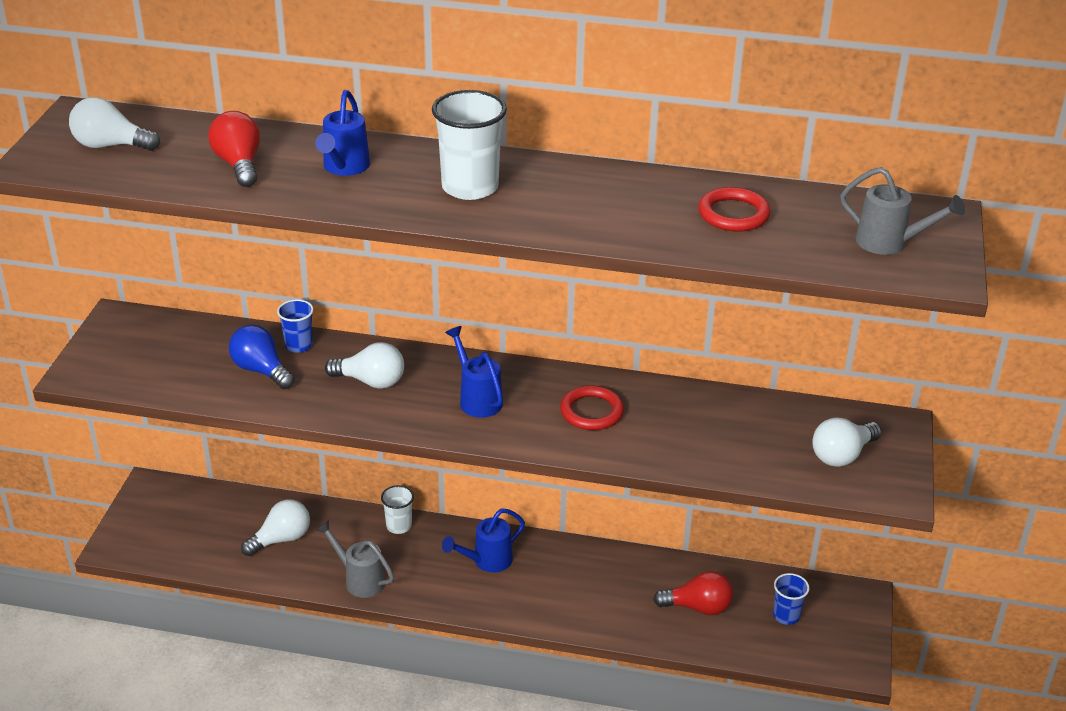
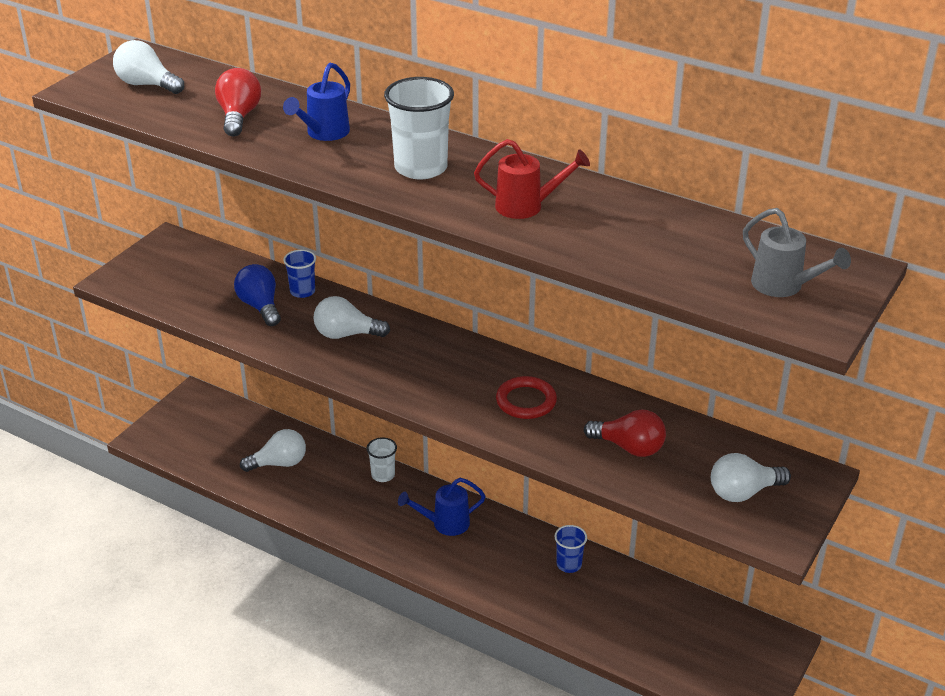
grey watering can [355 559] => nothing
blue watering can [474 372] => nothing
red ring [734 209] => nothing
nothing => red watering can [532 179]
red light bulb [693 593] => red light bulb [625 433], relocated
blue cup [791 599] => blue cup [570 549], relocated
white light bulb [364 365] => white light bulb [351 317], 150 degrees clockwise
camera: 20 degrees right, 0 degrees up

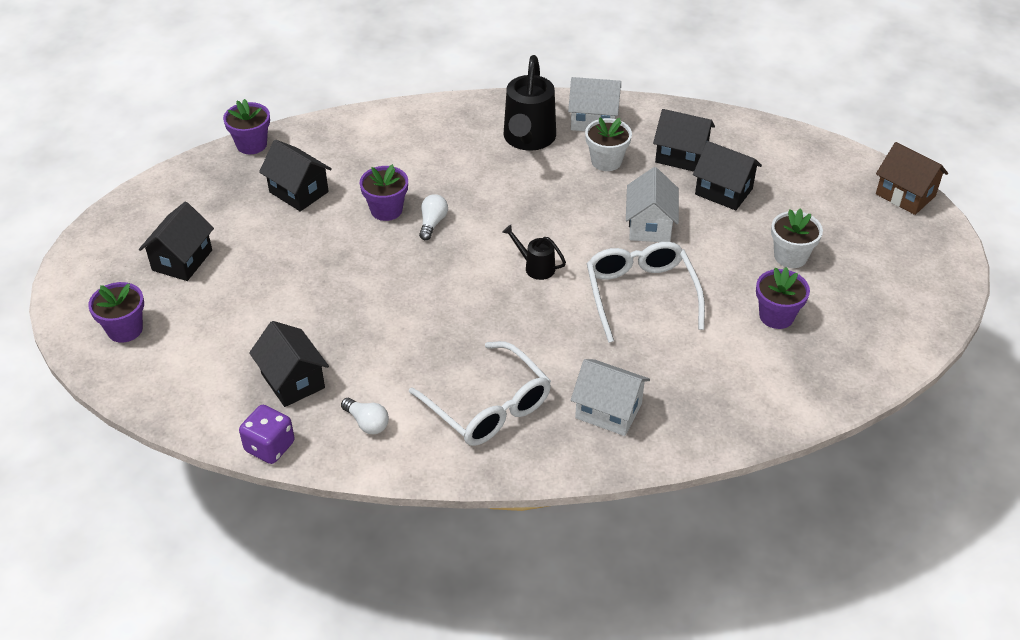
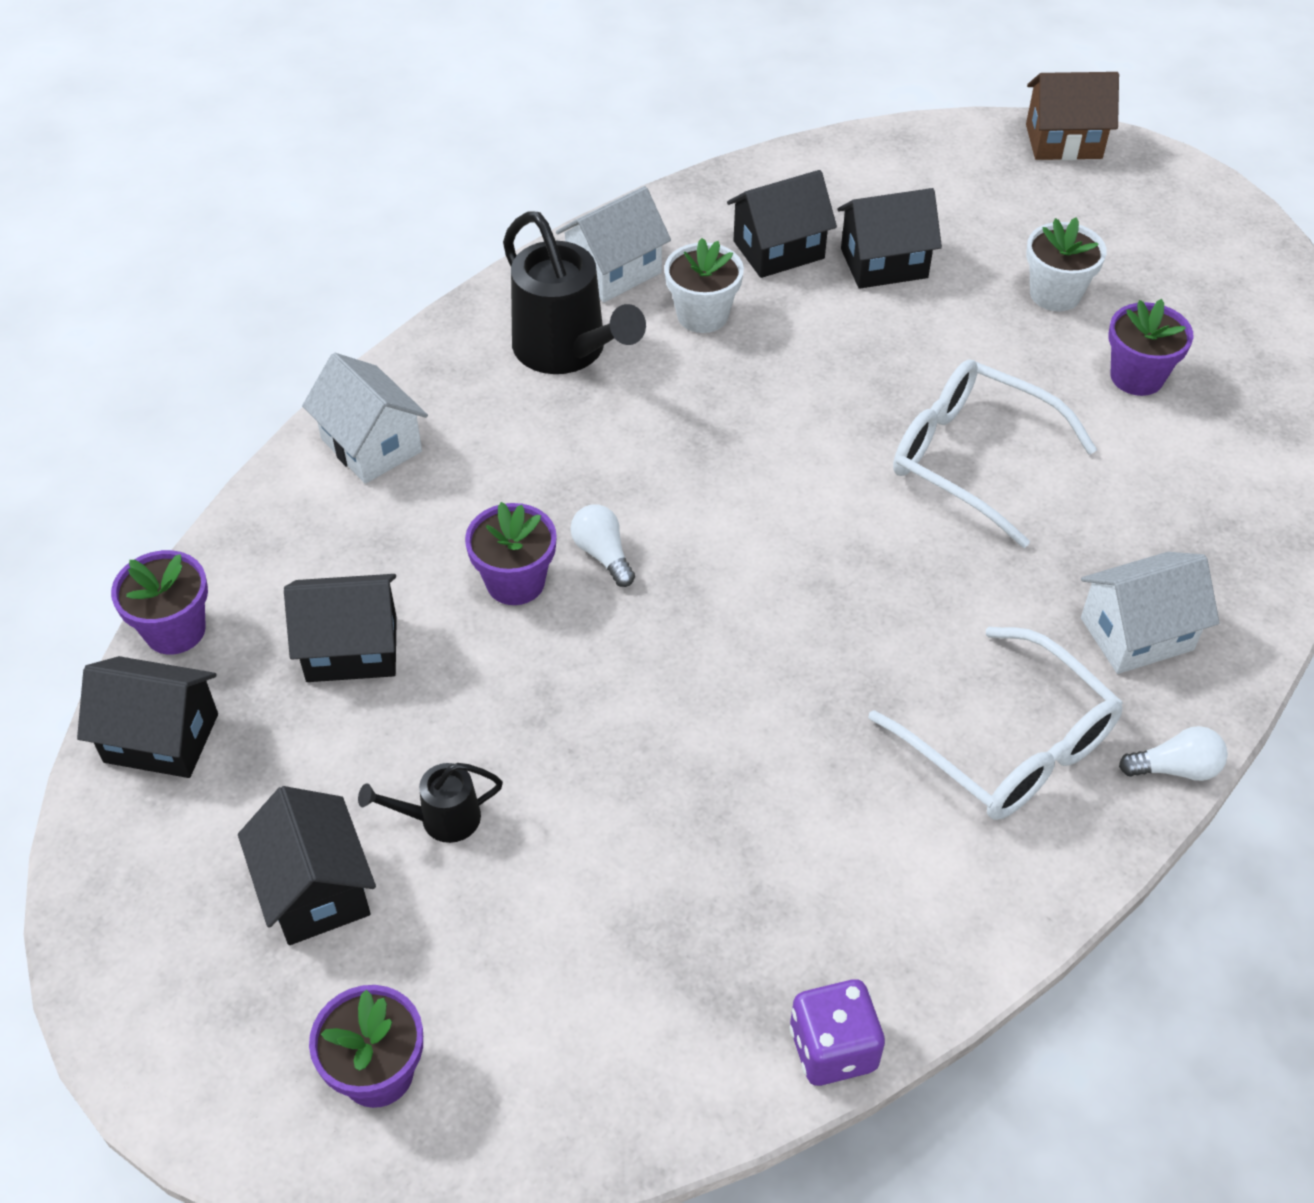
black house [289 364] => black house [147 717], relocated
white light bulb [365 416] => white light bulb [1173 753], relocated
black watering can [534 252] => black watering can [430 803], relocated
white house [652 204] => white house [365 418], relocated
white glasses [480 393] => white glasses [995 723], 45 degrees clockwise
camera: 45 degrees left, 5 degrees up

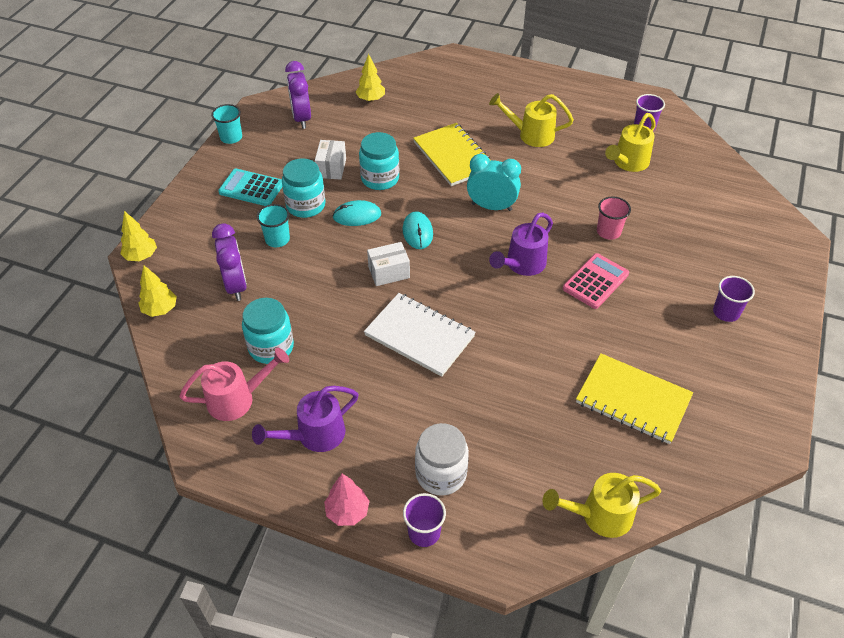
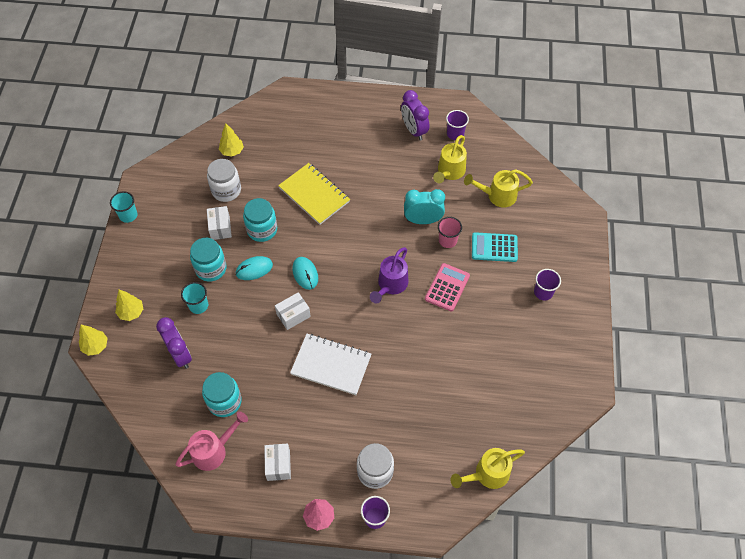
yellow notebook [634 398] => nothing
nothing => white jar [224 180]
yellow tree [158 291] => yellow tree [129 305], relocated
turquoise calculator [250 187] => turquoise calculator [495 247], relocated
purple clock [298 95] => purple clock [415 115], relocated
turquoise clock [494 182] => turquoise clock [424 206], relocated
yellow watering can [531 120] => yellow watering can [498 188], relocated
purple watering can [305 419] => white box [277 462]
camera: 15 degrees left, 10 degrees up

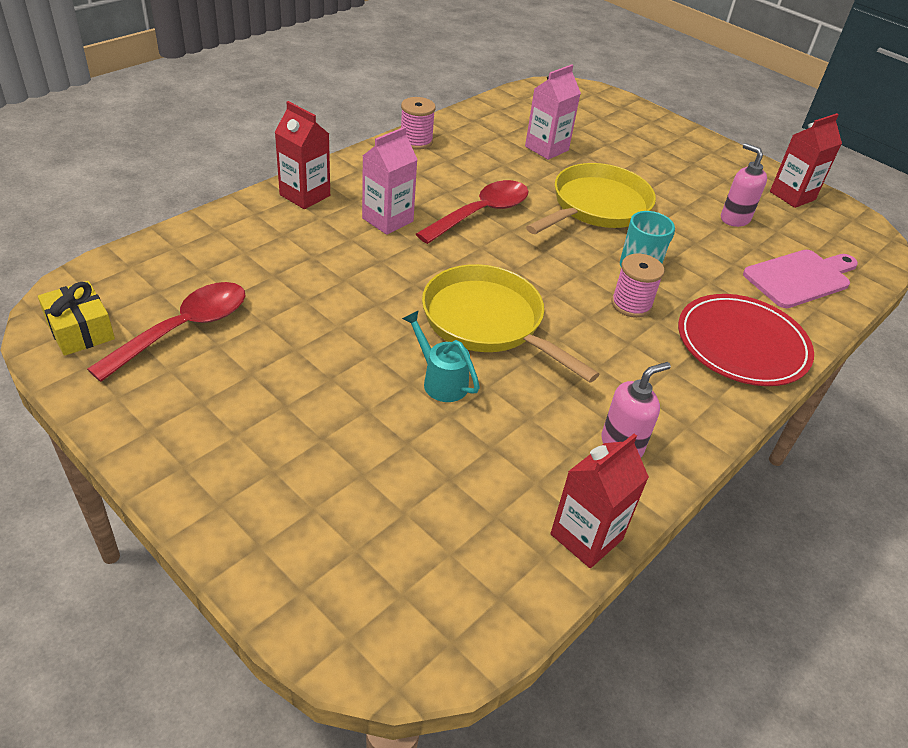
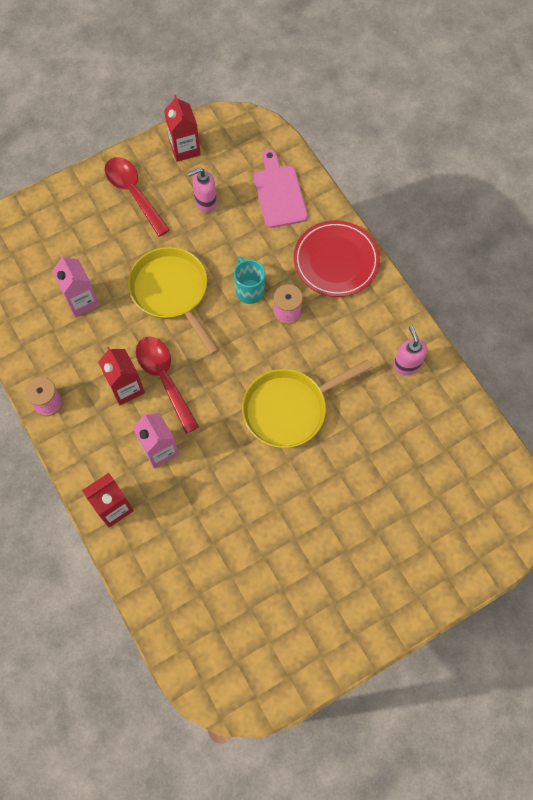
yellow gift [76 318] => nothing
turquoise watering can [441 356] => nothing
red spoon [166 332] => red spoon [137 197], relocated
red carton [599 501] => red carton [121 376], relocated
camera: 70 degrees left, 25 degrees up

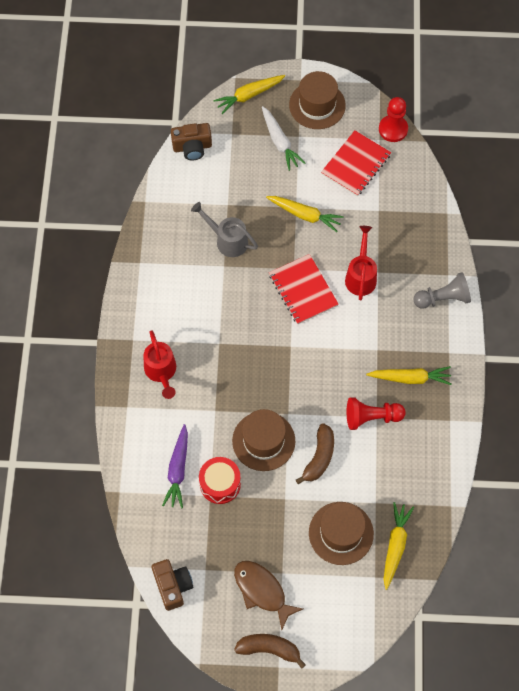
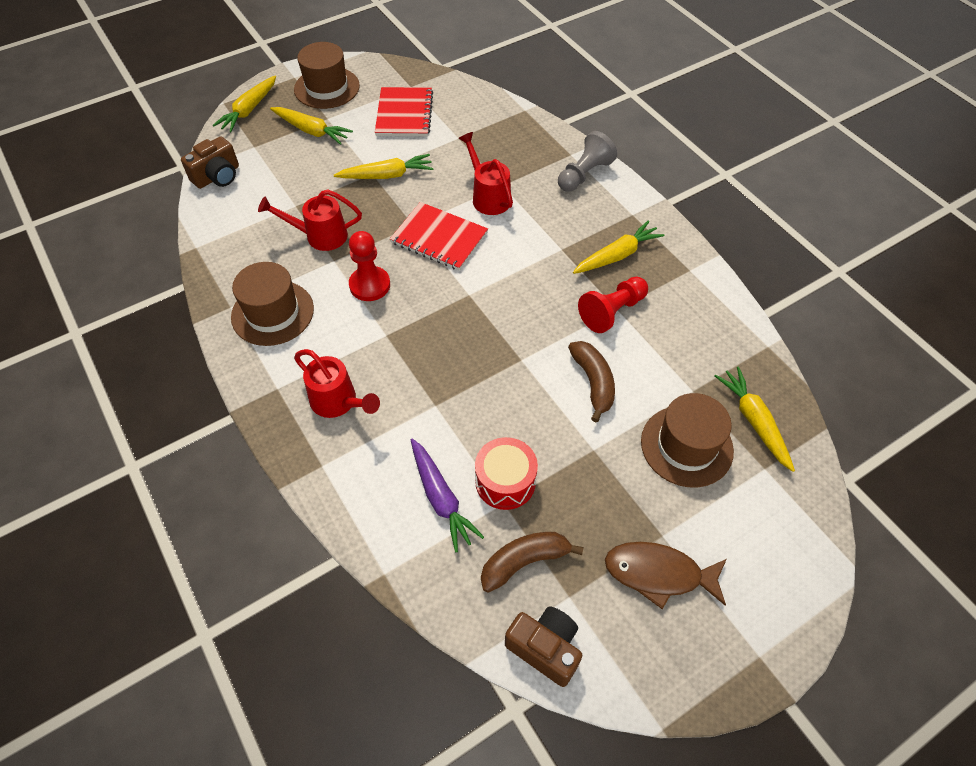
brown hat [263 440] => brown hat [272 304], relocated
brown banana [270 651] => brown banana [532 562], relocated
red pawn [393 119] => red pawn [369 266], relocated
grey watering can [224 229] => red watering can [310 220]
white carrot [283 138] => yellow carrot [311 126]
camera: 35 degrees left, 10 degrees down

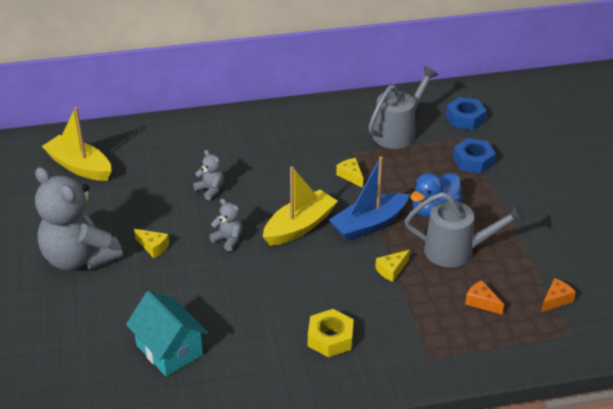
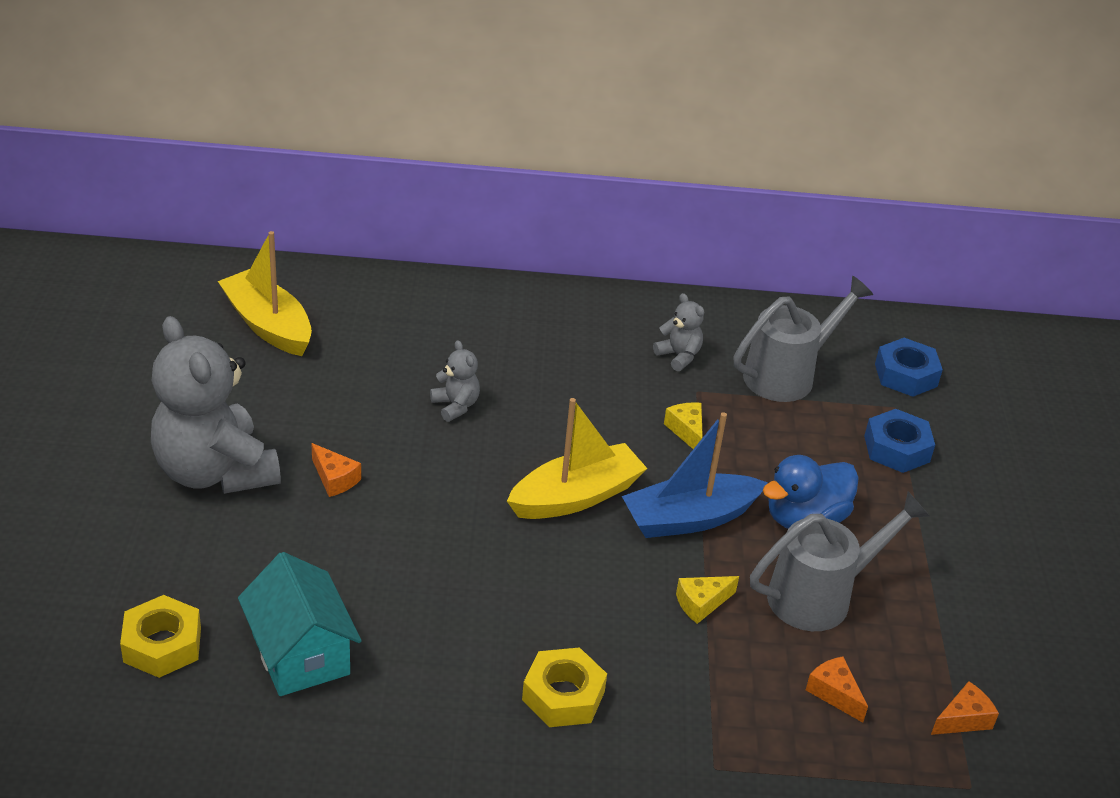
nothing => yellow nut [160 636]
grey teddy bear [225 225] => grey teddy bear [678 332], relocated
yellow cheese [151 243] => orange cheese [336 470]
grey watering can [465 229] => grey watering can [840 561], 45 degrees counterclockwise
camera: 10 degrees right, 0 degrees up

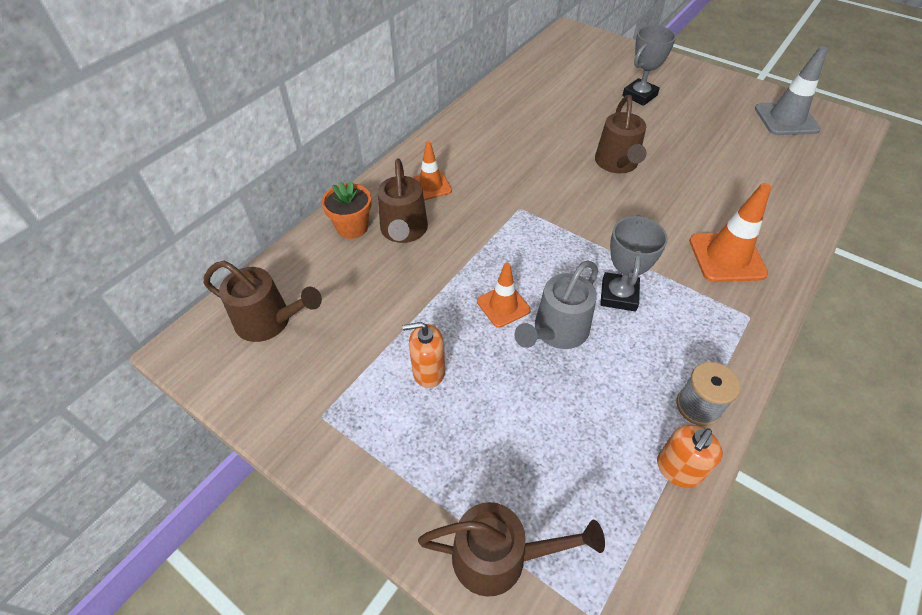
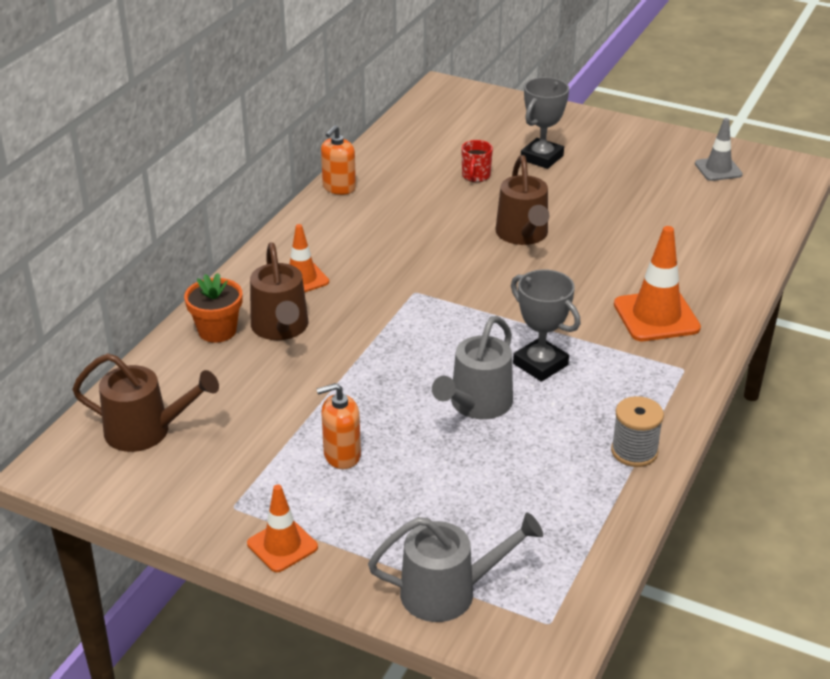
nothing => red mug [477 161]
orange traffic cone [504 295] => orange traffic cone [282 528], relocated
orange soap dispenser [690 456] => orange soap dispenser [338 160], relocated
brown watering can [511 549] => grey watering can [455 567]
grey trophy [634 262] => grey trophy [546 325], 45 degrees counterclockwise
grey traffic cone [791 90] => grey traffic cone [719 149], x0.63
camera: 10 degrees left, 15 degrees down

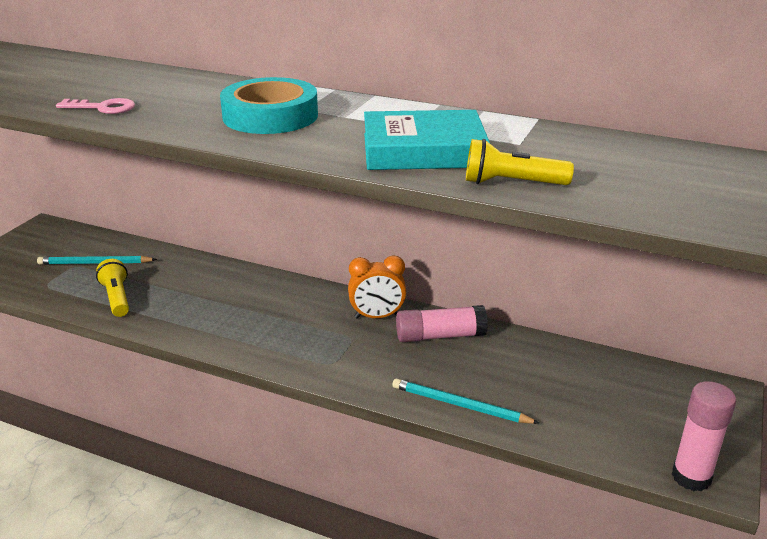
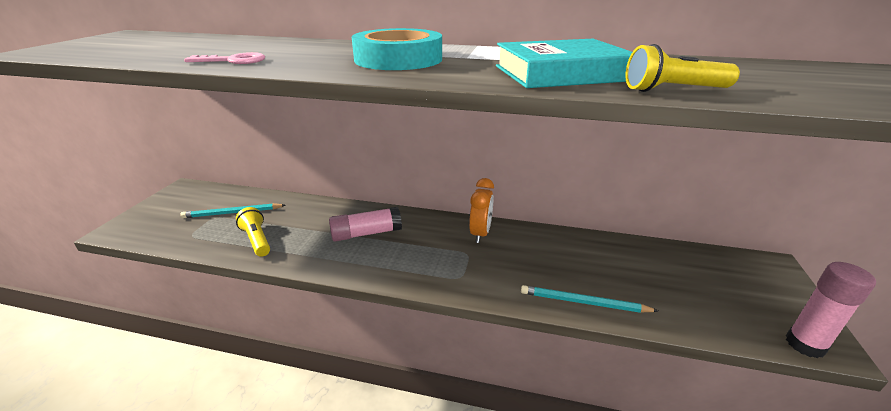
pink glue stick [442 323] => pink glue stick [365 224], relocated
orange clock [377 287] => orange clock [481 210], 60 degrees counterclockwise
camera: 10 degrees left, 0 degrees up

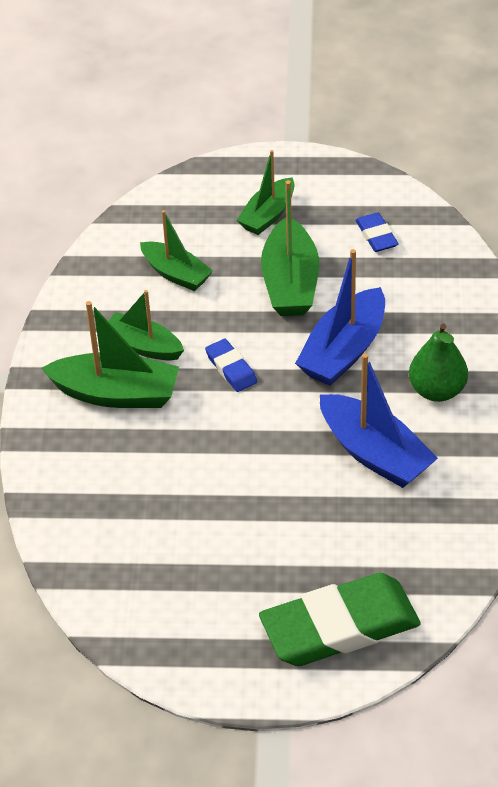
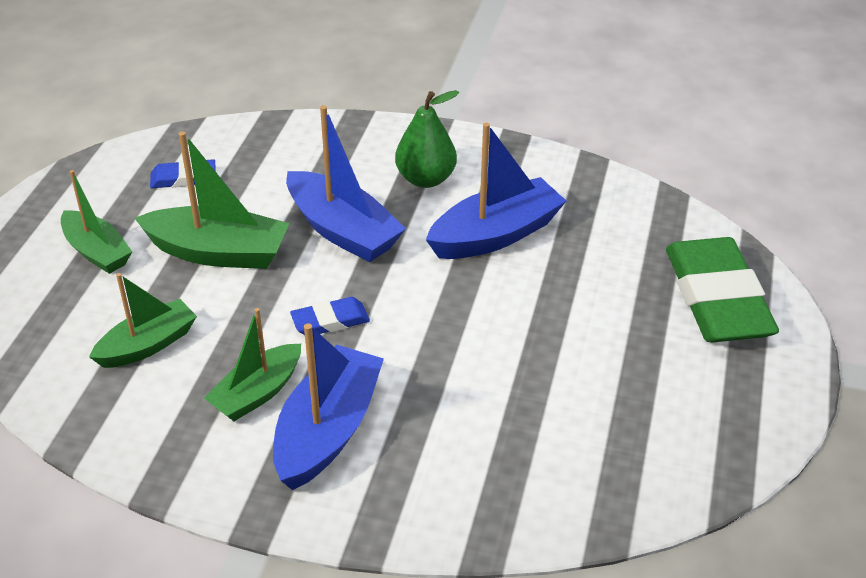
green boat [110 354] => blue boat [328 406]
camera: 80 degrees left, 5 degrees down

